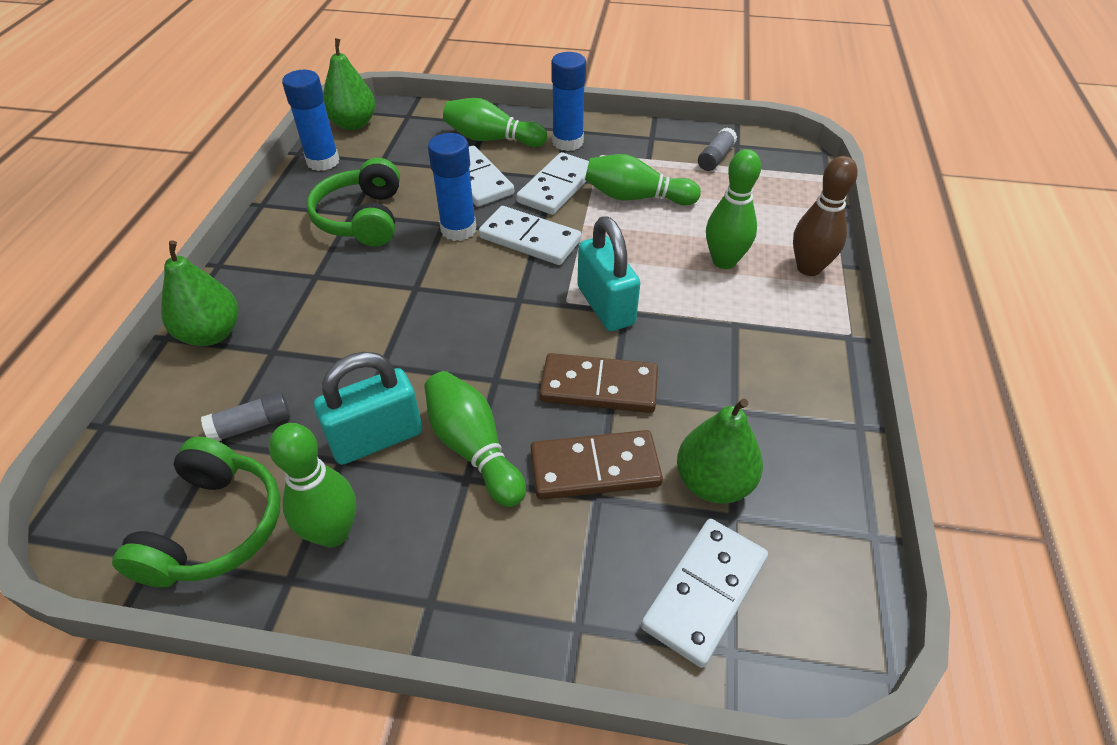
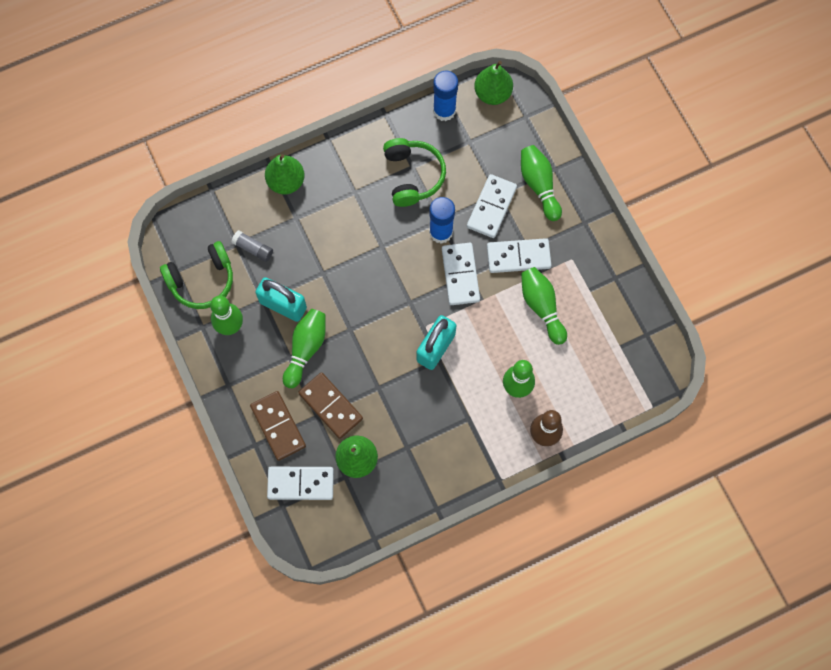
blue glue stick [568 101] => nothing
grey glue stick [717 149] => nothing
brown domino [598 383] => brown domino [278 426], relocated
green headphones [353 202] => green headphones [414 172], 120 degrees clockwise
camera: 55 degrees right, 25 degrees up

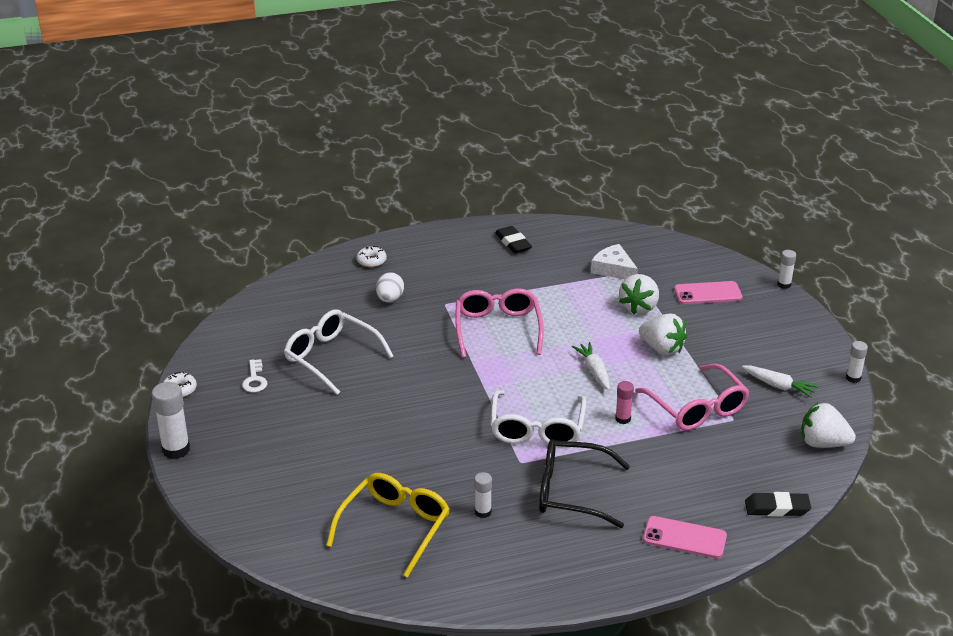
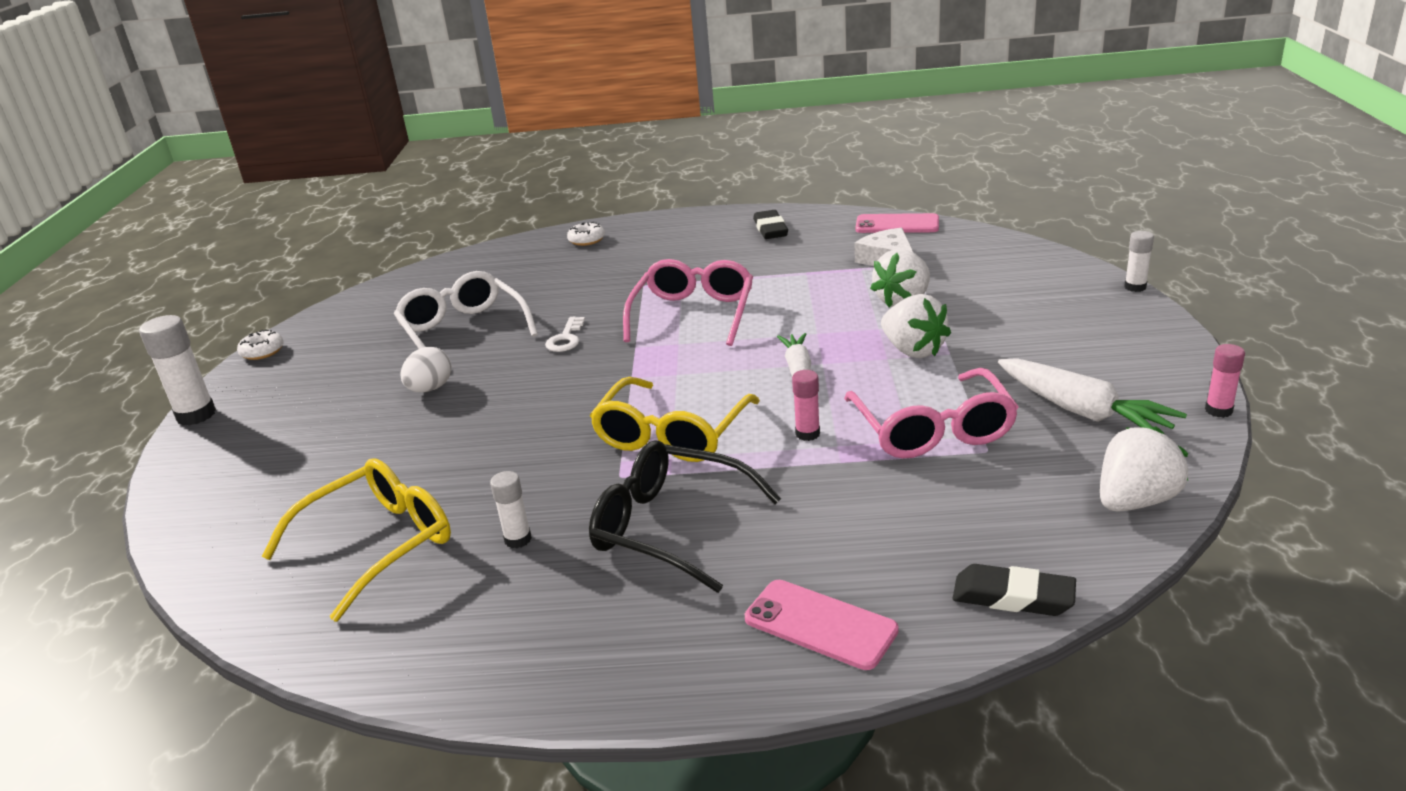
white key [254 376] => white key [565 334], relocated
white egg [390 287] => white egg [426 369], relocated
pink phone [708 292] => pink phone [897 223], relocated
white glasses [539 418] => yellow glasses [675 419]
white glue stick [857 362] => pink glue stick [1225 381]
white strawberry [828 425] => white strawberry [1144 469], 105 degrees clockwise
white carrot [780 381] => white carrot [1092 393], x1.53
camera: 20 degrees right, 5 degrees down

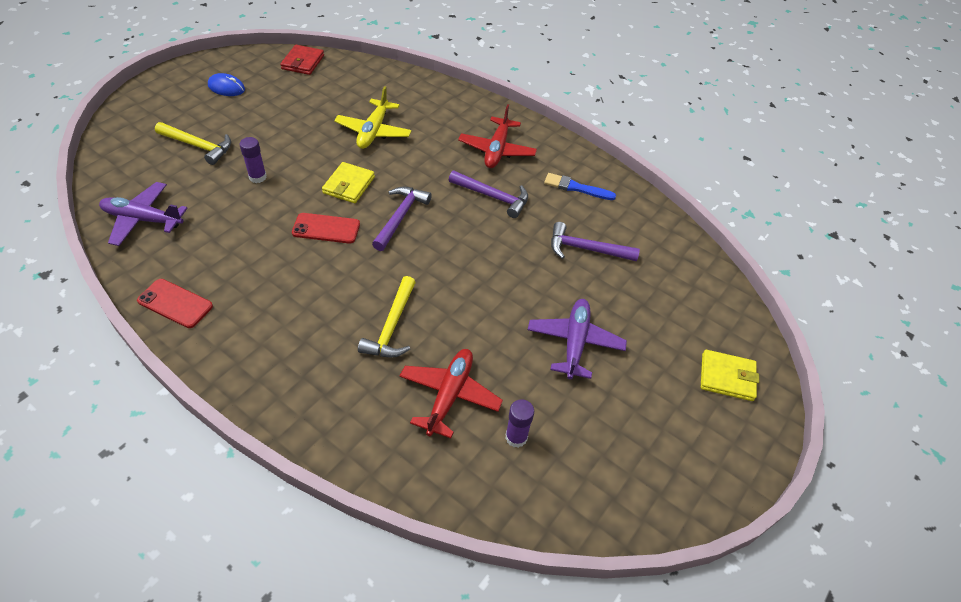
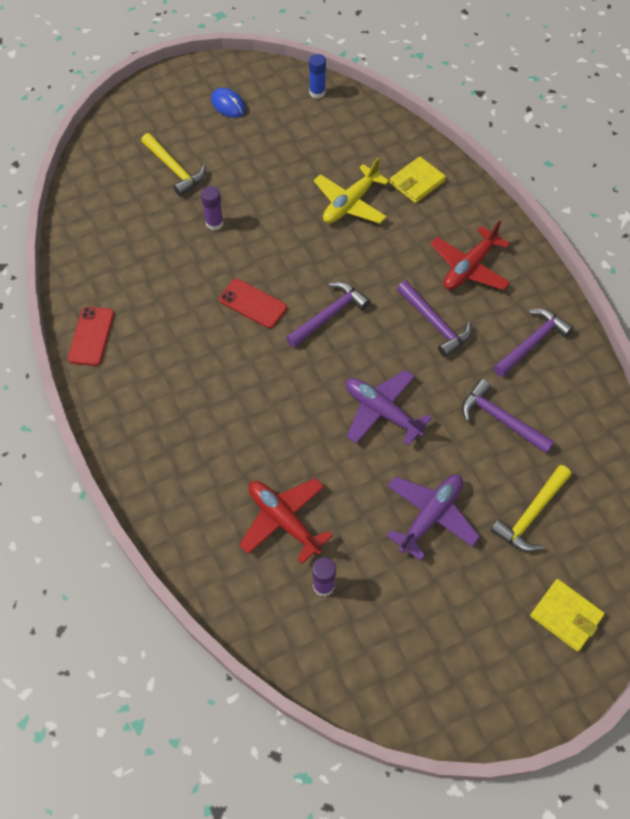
purple plane [143 214] => purple plane [388 408], relocated
yellow wallet [348 182] => yellow wallet [418 179], relocated
yellow hammer [387 317] => yellow hammer [530 508], relocated
red wallet [302 60] => blue glue stick [317 76]
blue brush [580 186] => purple hammer [533 343]
red phone [175 303] => red phone [91 336], 45 degrees clockwise
red plane [451 393] => red plane [286 521], 90 degrees counterclockwise
camera: 30 degrees right, 10 degrees up

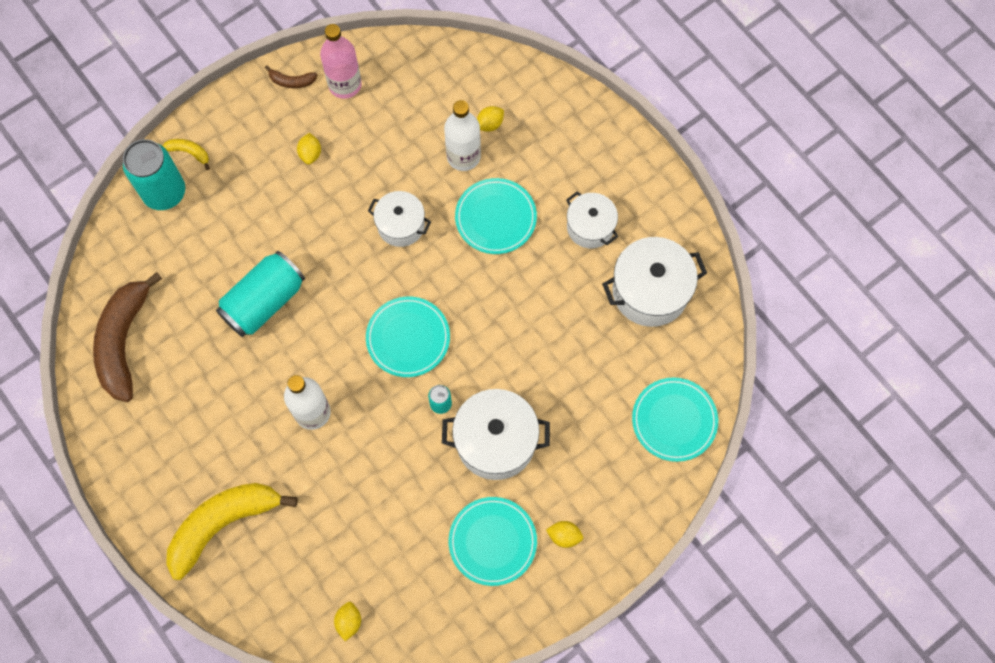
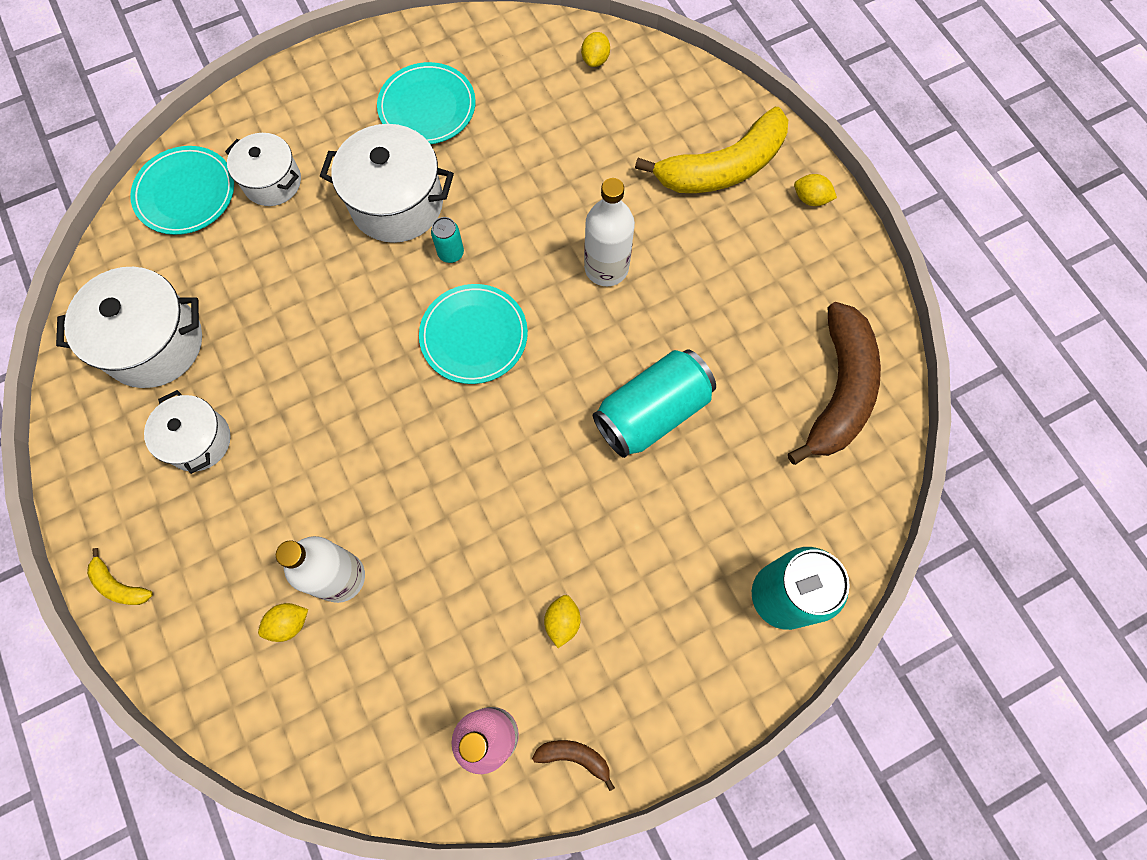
turquoise plate [496 216] => nothing
yellow banana [186 154] => yellow banana [120 576], relocated
white pot [399 219] => white pot [263 169], relocated
yellow lemon [564 534] => yellow lemon [815 190], relocated
camera: 170 degrees left, 0 degrees up

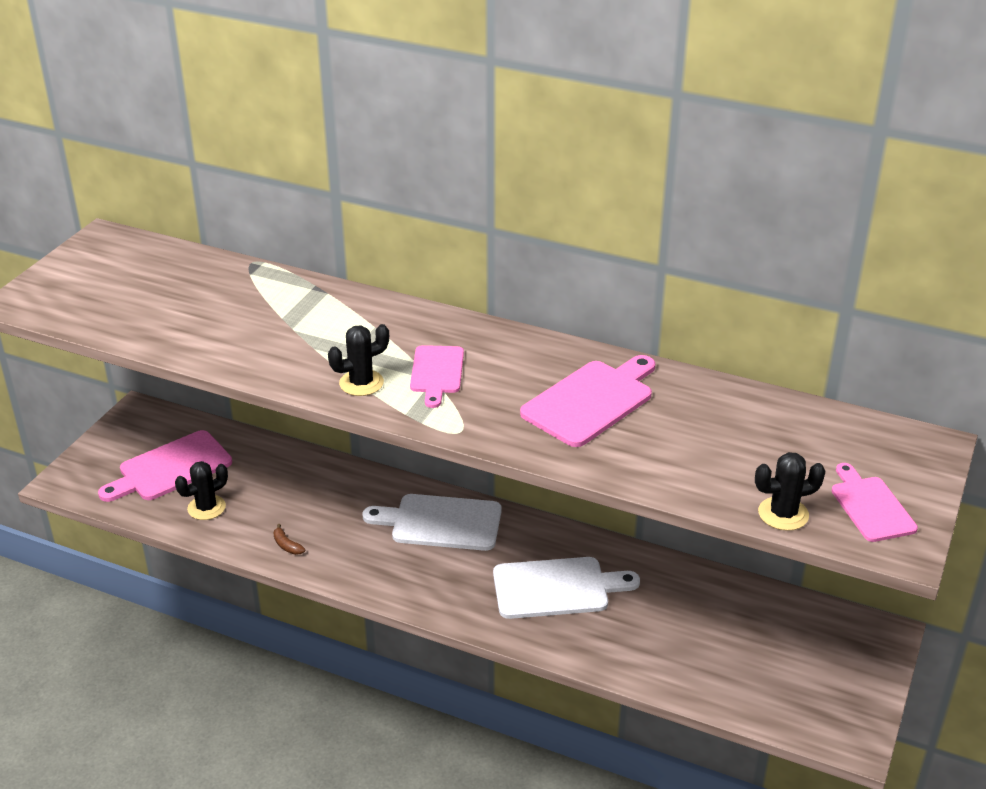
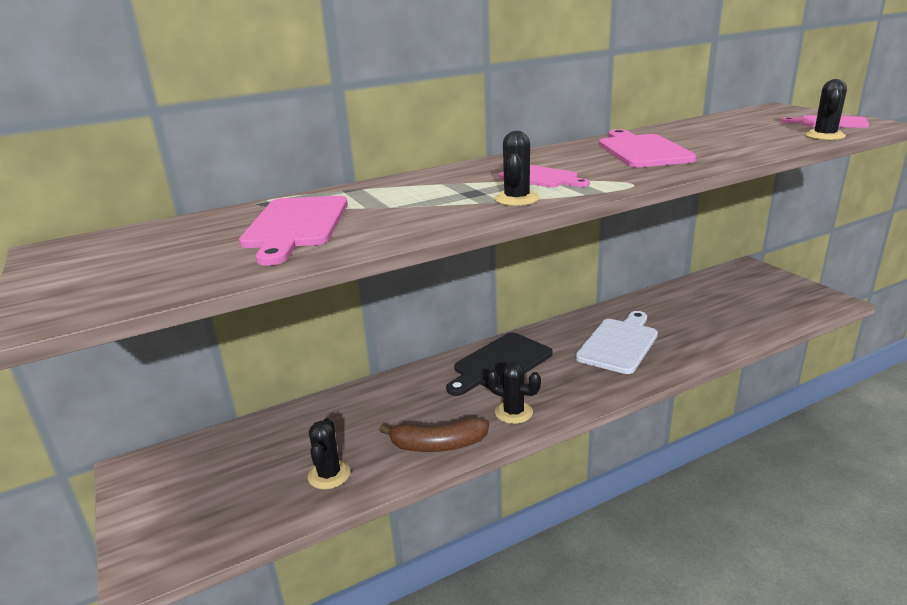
nothing => black cactus [514 393]
pink cutting board [165 466] => pink cutting board [293 231], relocated
white cutting board [432 522] => black cutting board [499 364]
brown banana [289 539] => brown banana [434 434], x2.16
camera: 50 degrees left, 10 degrees down

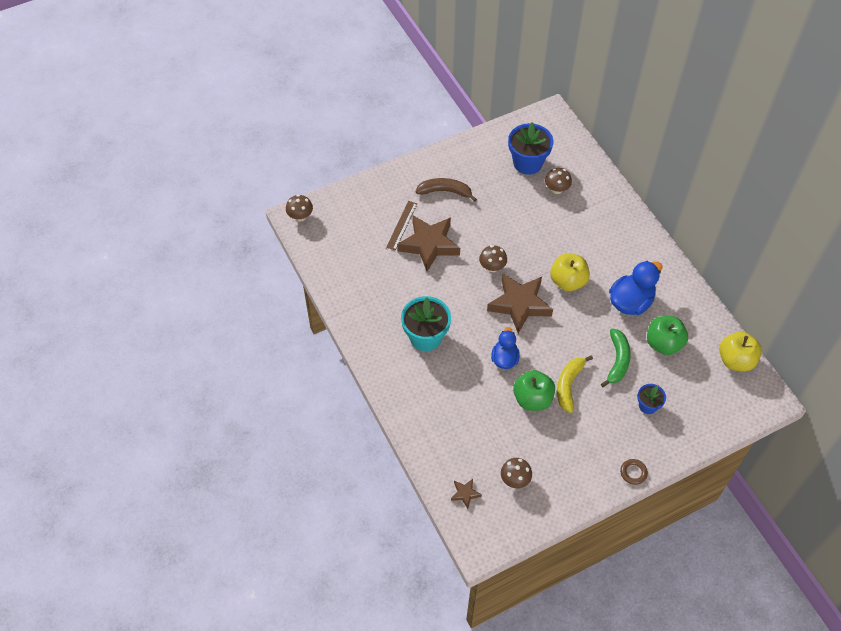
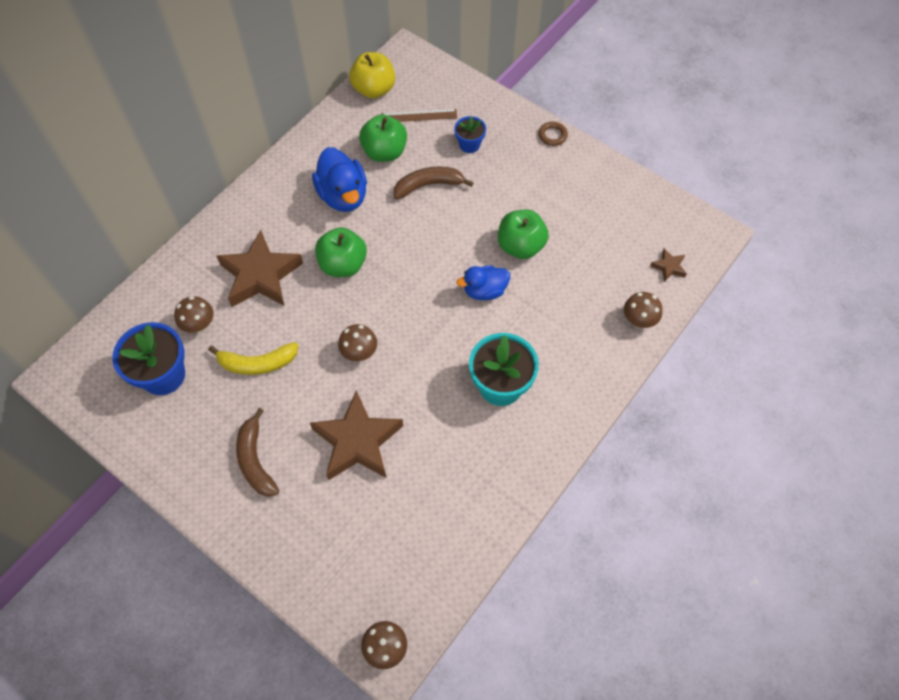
brown ruler [401 225] => brown ruler [419 115], relocated
brown star [520 303] => brown star [259 268], relocated
brown mushroom [516 473] => brown mushroom [643 310], relocated
yellow banana [575 384] => yellow banana [253 358], relocated
yellow apple [570 272] => green apple [341 252]
green banana [616 358] => brown banana [434 183]
blue duck [635 288] => blue duck [339 179], 135 degrees counterclockwise
camera: 115 degrees left, 5 degrees up

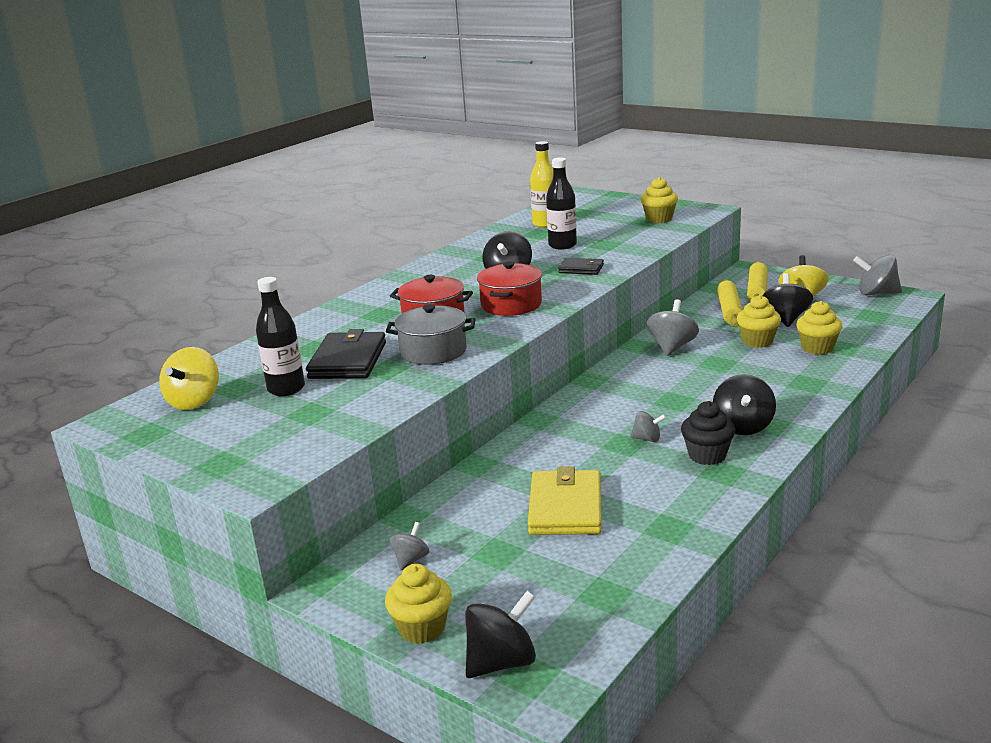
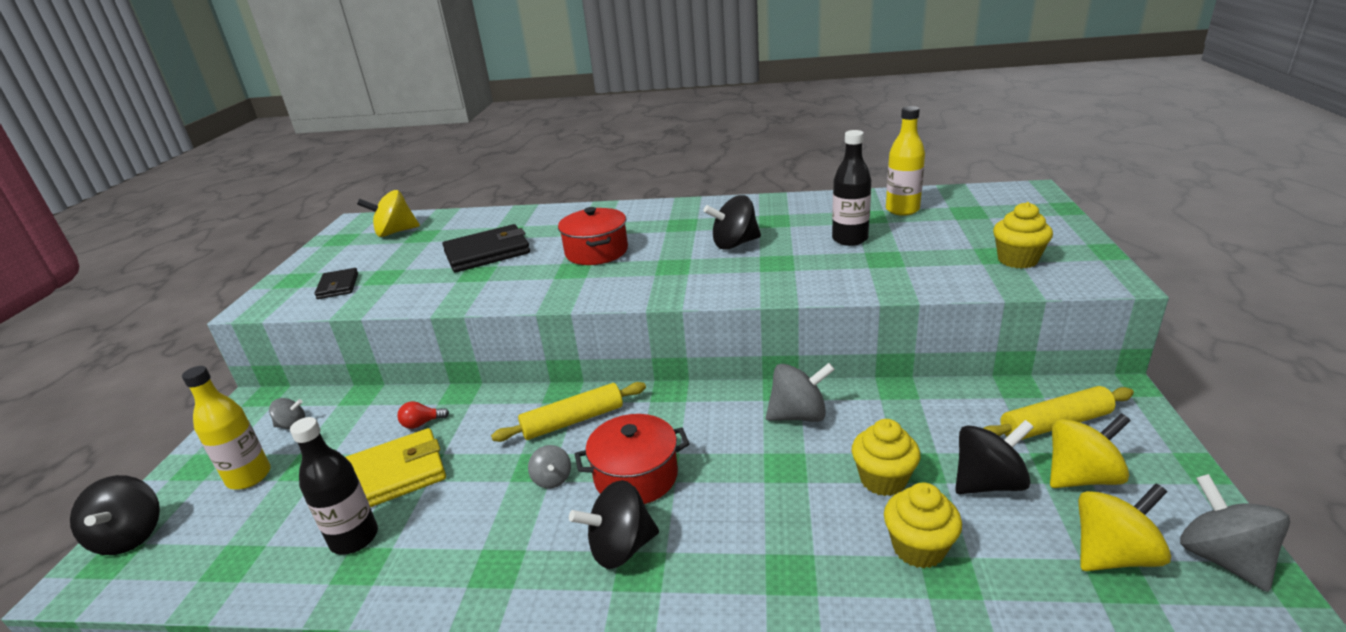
yellow cupcake [418 604] => nothing
grey pot [430 334] => nothing
black cupcake [708 433] => nothing
nothing => yellow bottle [226 427]
nothing => red light bulb [423 415]
nothing => yellow spinning top [1124 527]
black bottle [280 336] => black bottle [334 486], relocated
red pot [509 288] => red pot [632 459], relocated
black wallet [581 266] => black wallet [336 283], relocated
yellow rolling pin [729 303] => yellow rolling pin [568 412], relocated
black spinning top [500 634] => black spinning top [115 515], 45 degrees clockwise
camera: 60 degrees right, 5 degrees up

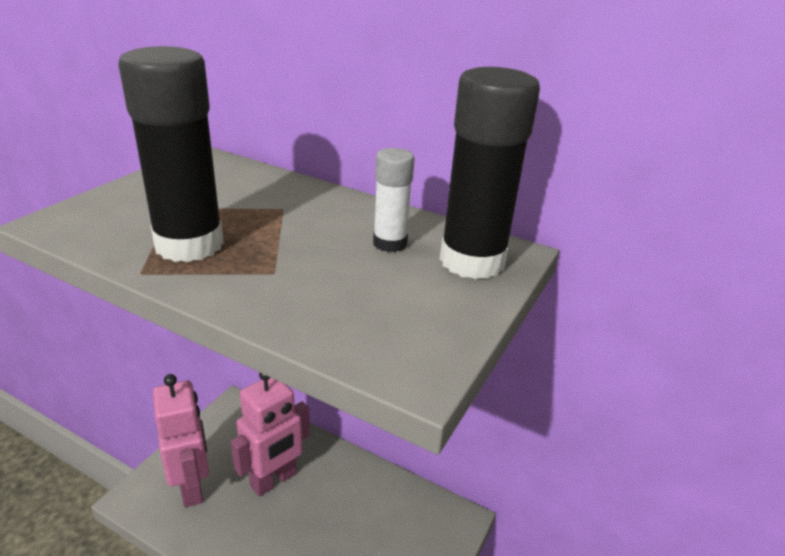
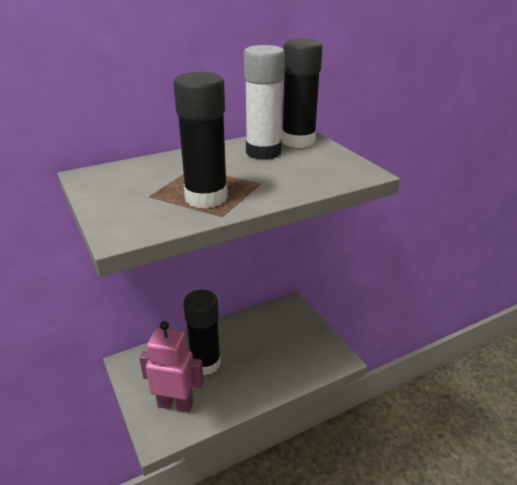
pink robot [270 435] => black glue stick [202 332]
white glue stick [394 200] => white glue stick [264 102], x1.86
camera: 55 degrees left, 0 degrees up

